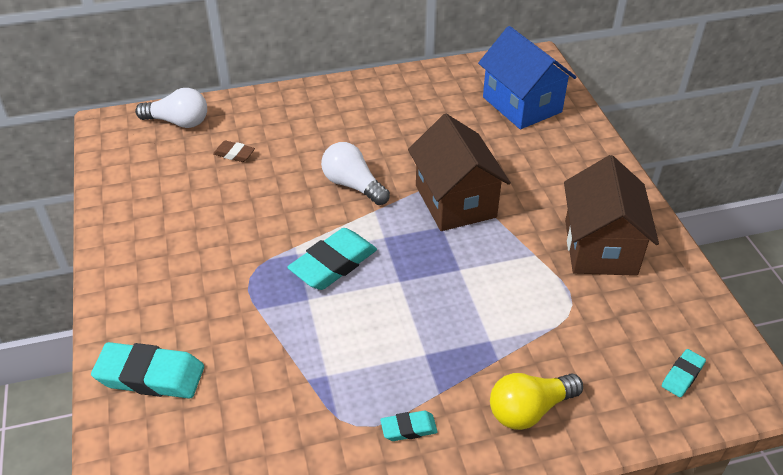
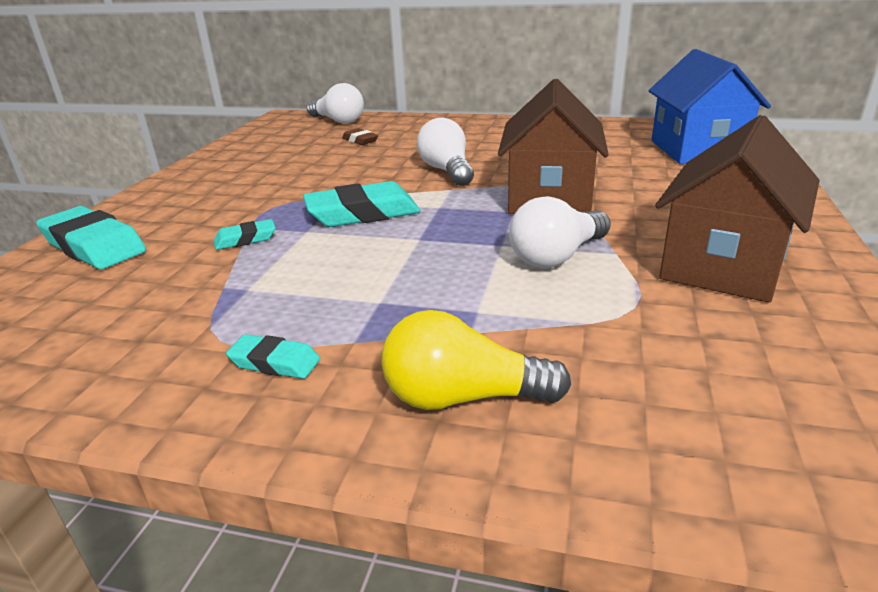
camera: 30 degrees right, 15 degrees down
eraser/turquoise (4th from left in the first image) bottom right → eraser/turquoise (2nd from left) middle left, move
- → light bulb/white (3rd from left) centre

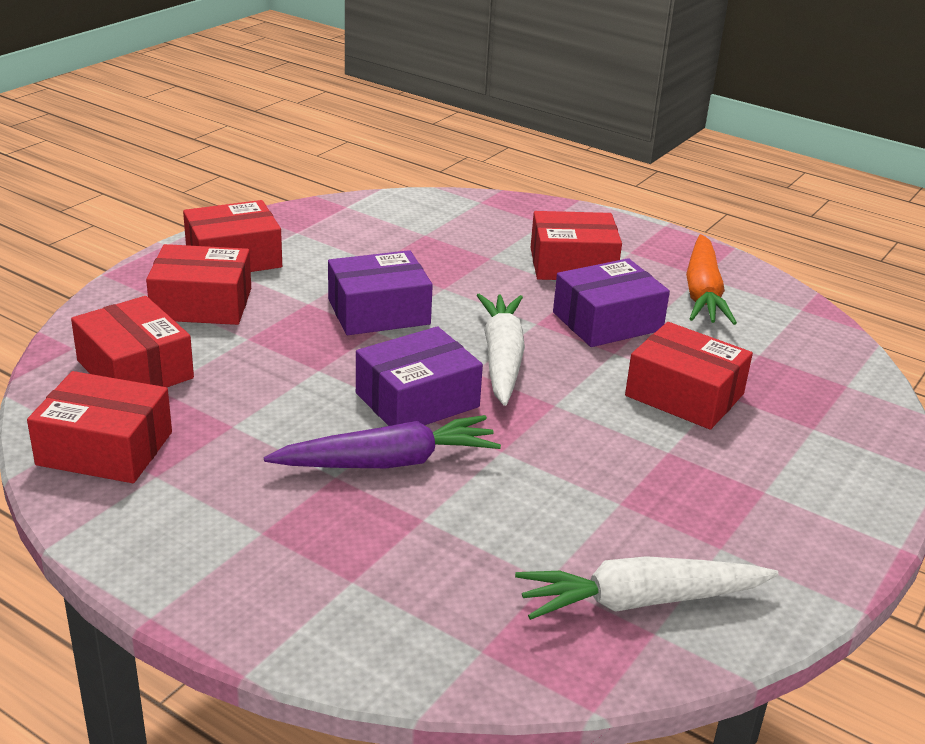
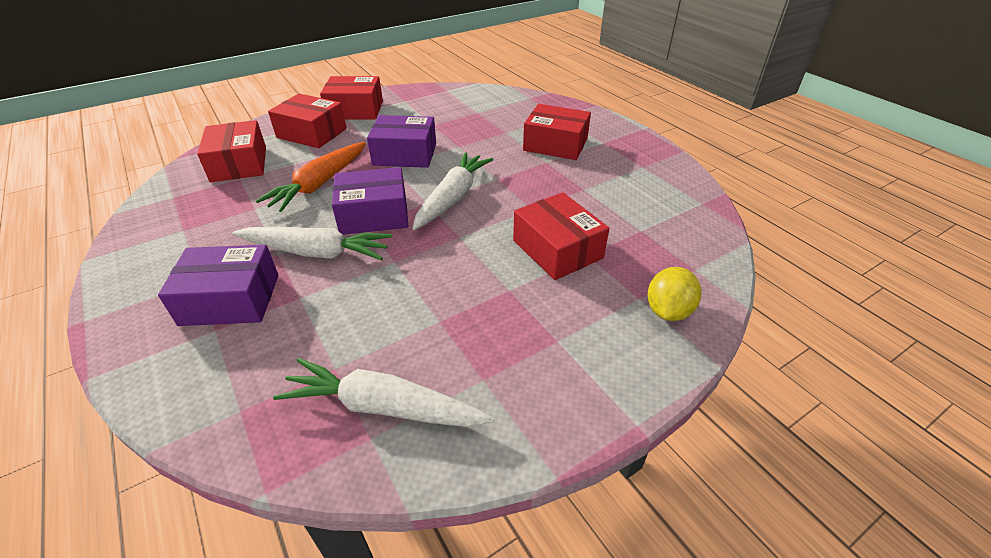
camera: 25 degrees right, 10 degrees up
box/purple (3rd from left in the first image) centre → box/purple (1st from left) middle left, move
carrot/purple centre → carrot/white (1st from left) middle left
carrot/orange middle right → carrot/orange top left, move
- → lemon/yellow middle right
box/red (1st from left) middle left → -

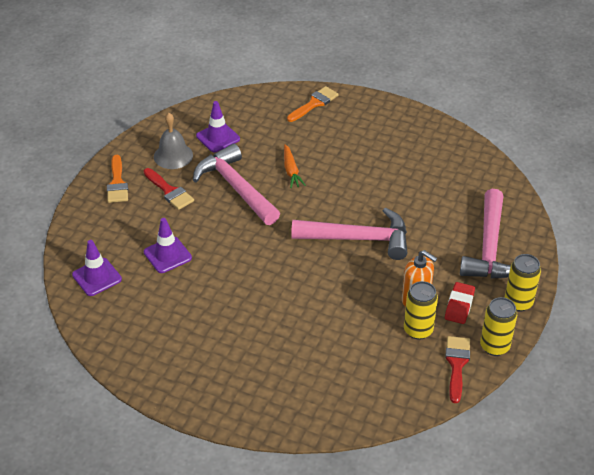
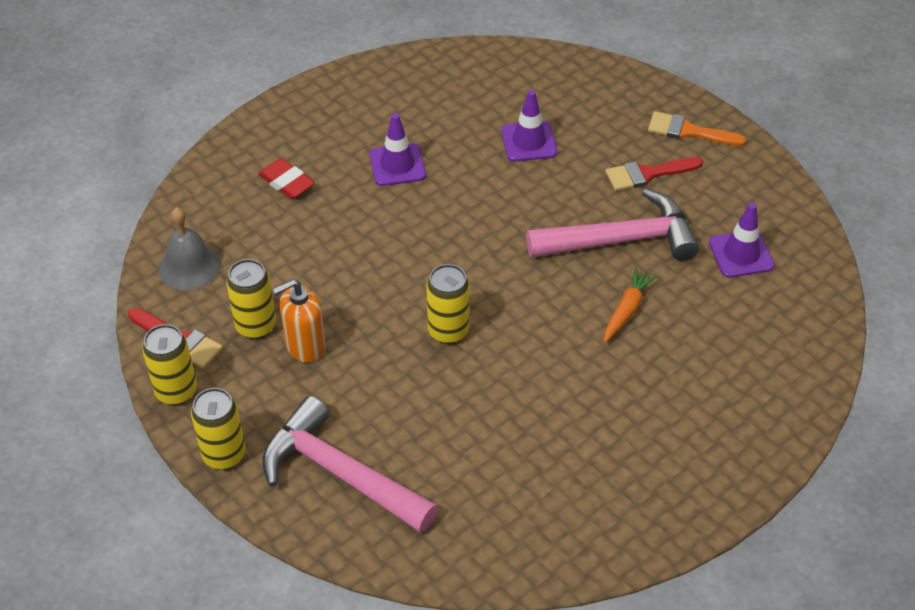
camera: 115 degrees right, 5 degrees up
bell/grey top left → bell/grey middle left, move
eraser/red middle right → eraser/red top left, move
traffic cone/purple (1st from left) middle left → traffic cone/purple (1st from left) top centre, move
hammer/pink (2nd from left) centre → can/yellow (4th from left) centre
carrot/orange centre → carrot/orange middle right, 105 degrees clockwise
brush/orange (2nd from left) top centre → -

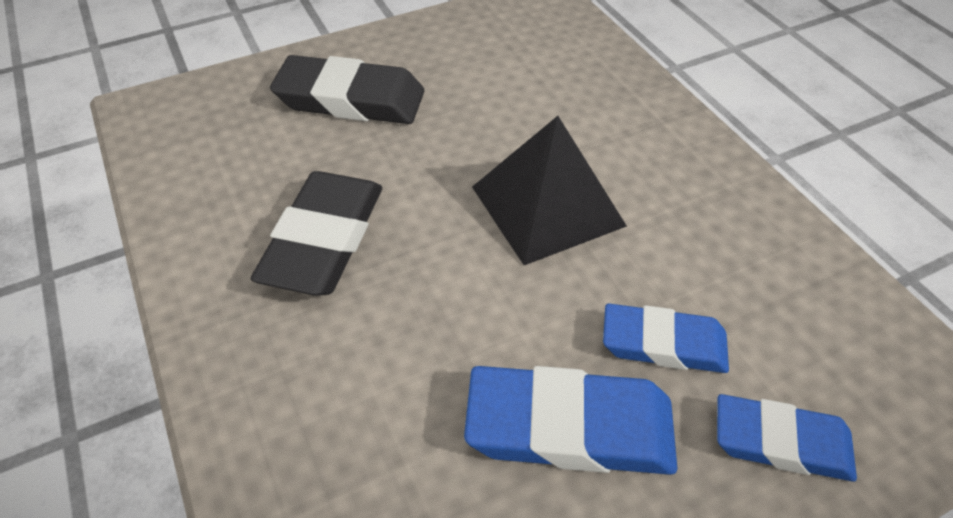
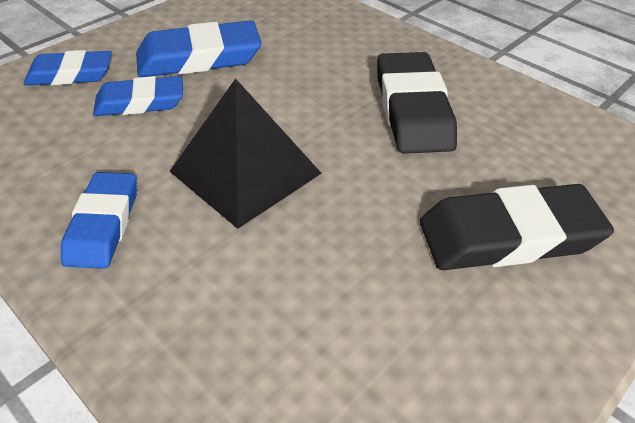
camera: 160 degrees right, 5 degrees down
- → eraser/blue (2nd from left) middle left

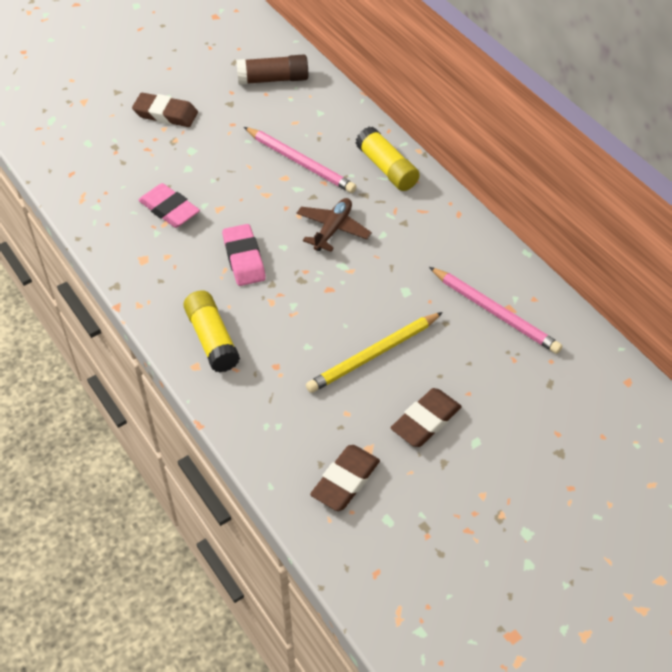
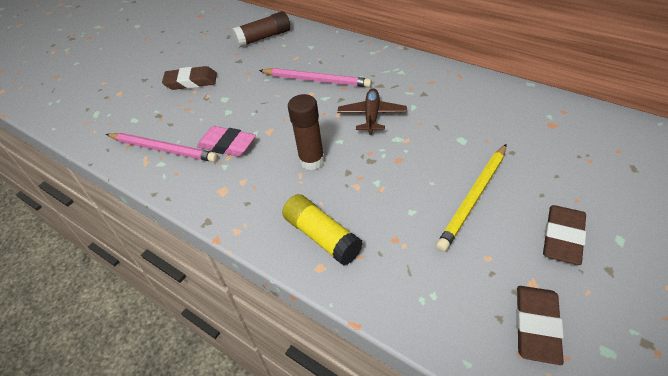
camera: 15 degrees left, 5 degrees down
pencil/pink (2nd from left in the first image) middle right → pencil/pink (1st from left) middle left, move
eraser/pink (2nd from left) centre → glue stick/brown (2nd from left) centre
glue stick/yellow (2nd from left) top centre → -

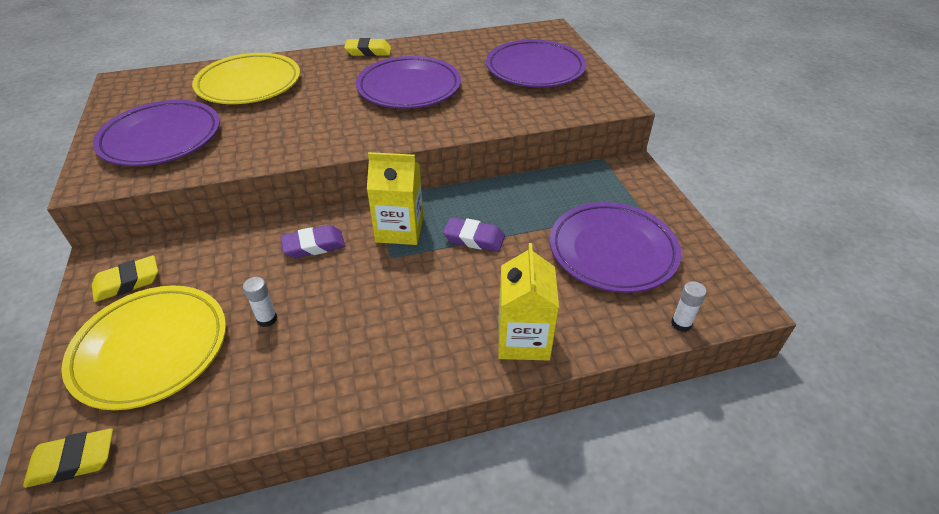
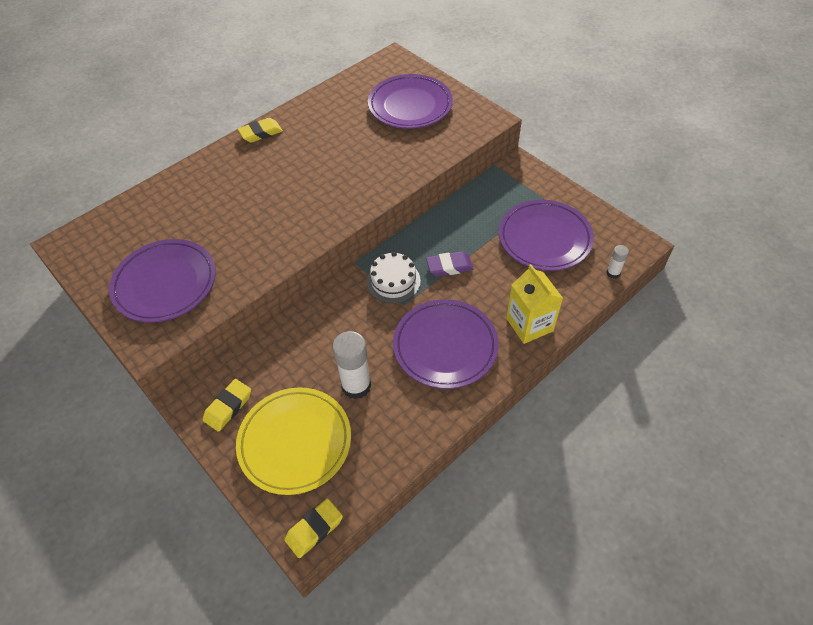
camera: 25 degrees left, 10 degrees up
glue stick/white (1st from left) middle left → glue stick/white (1st from left) centre, x1.97
carton/yellow (1st from left) centre → cake/white centre
plate/purple (2nd from left in the first image) top centre → plate/purple (3rd from left) centre, move
plate/yellow (2nd from left) top left → -
eraser/purple (1st from left) middle left → -

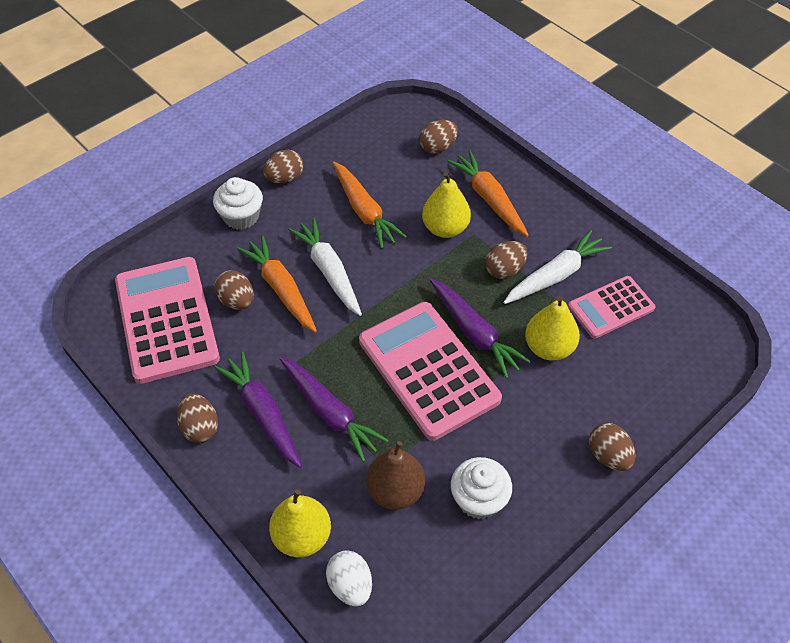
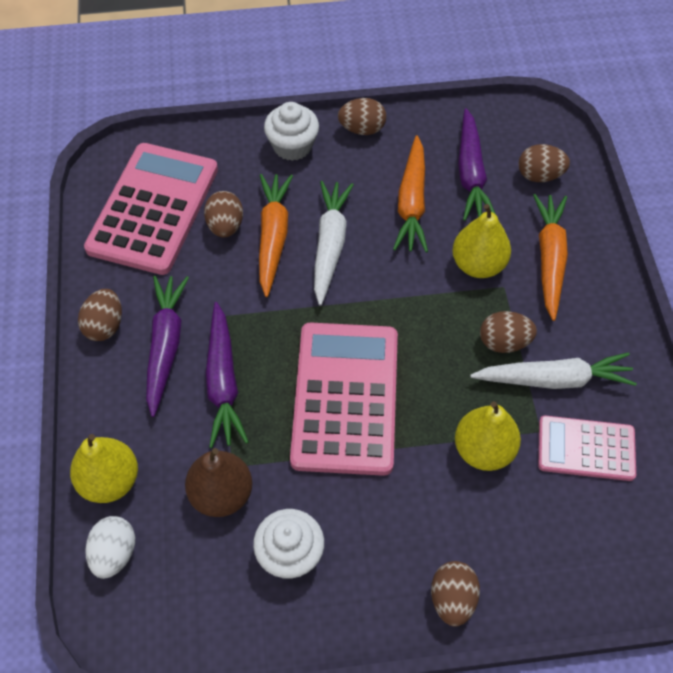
camera: 35 degrees right, 5 degrees up
carrot/purple (3rd from left) centre → carrot/purple (3rd from left) top right, move

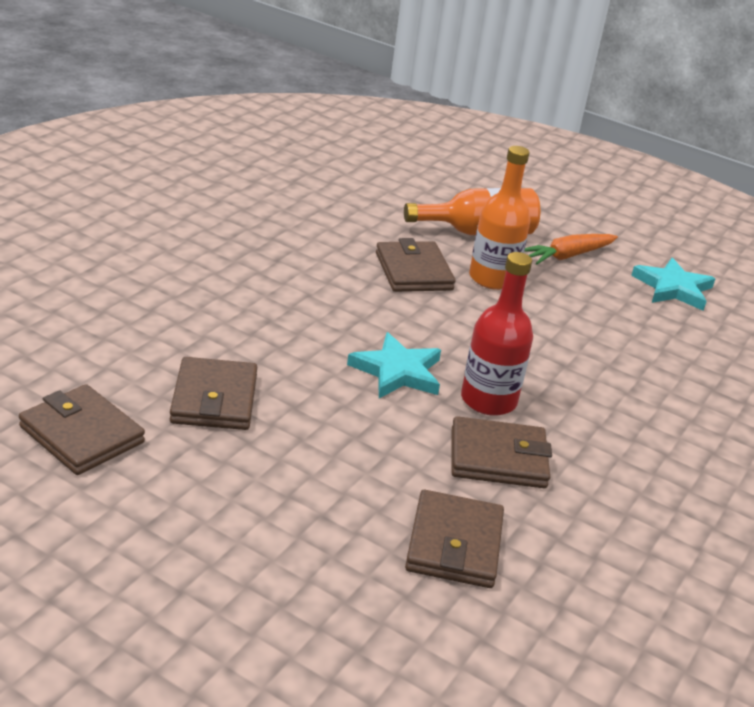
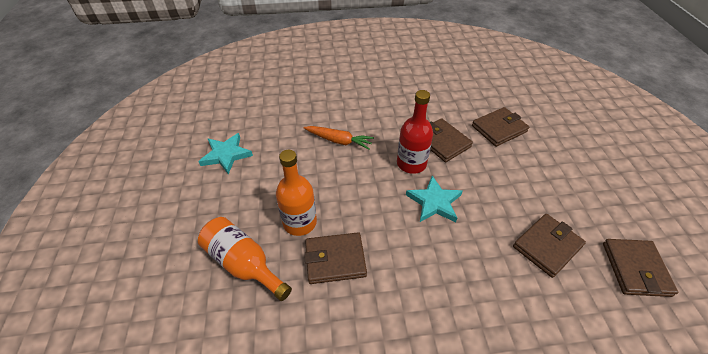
camera: 125 degrees left, 15 degrees up
carrot/orange middle right → carrot/orange centre, move
wallet/brown (3rd from left in the first image) centre → wallet/brown (1st from left) bottom centre, 45 degrees clockwise

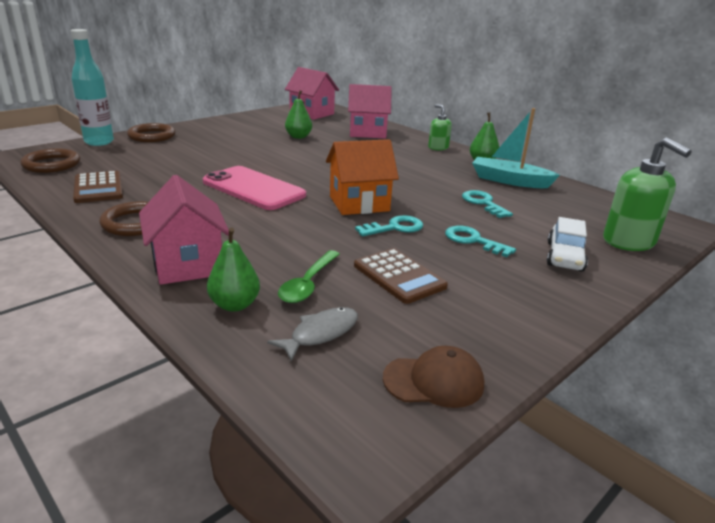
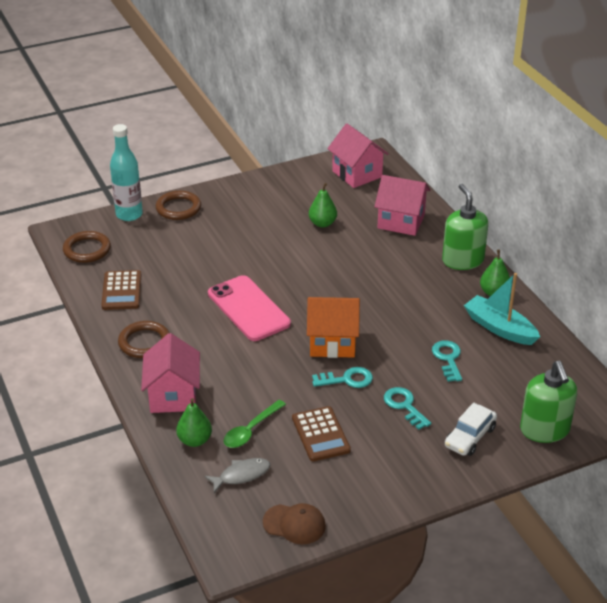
camera: 20 degrees right, 10 degrees up
soap dispenser/green (1st from left) top centre → soap dispenser/green (1st from left) middle right, x1.78

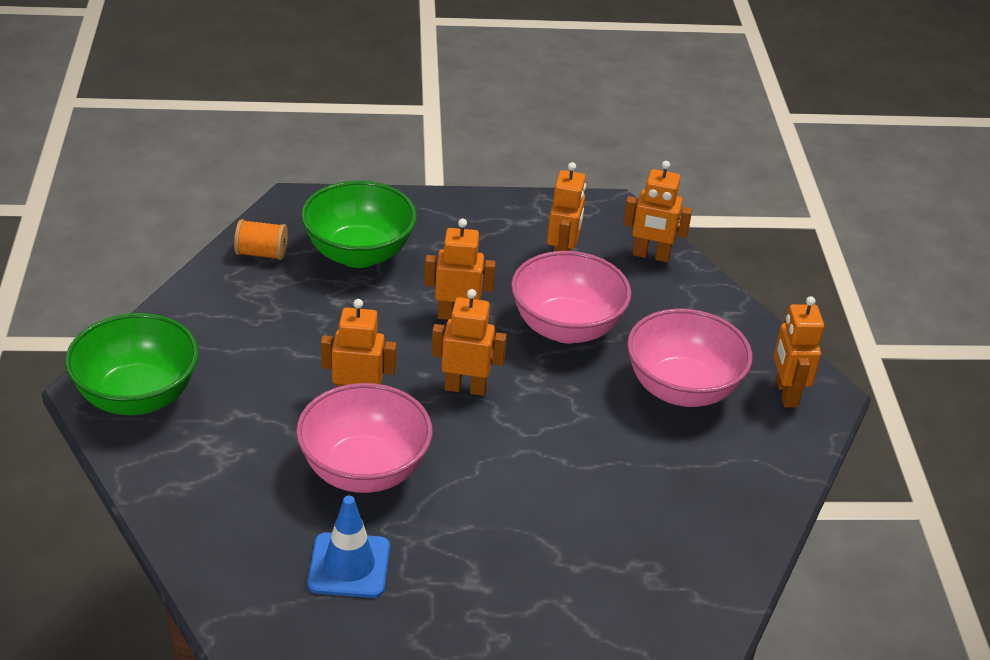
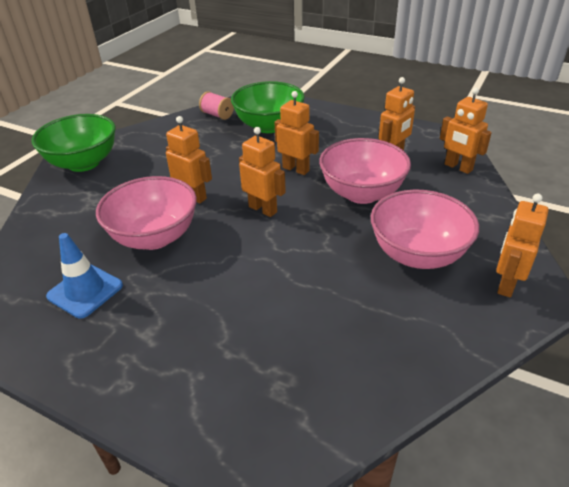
camera: 35 degrees right, 0 degrees up
spool/orange middle left → spool/pink top centre

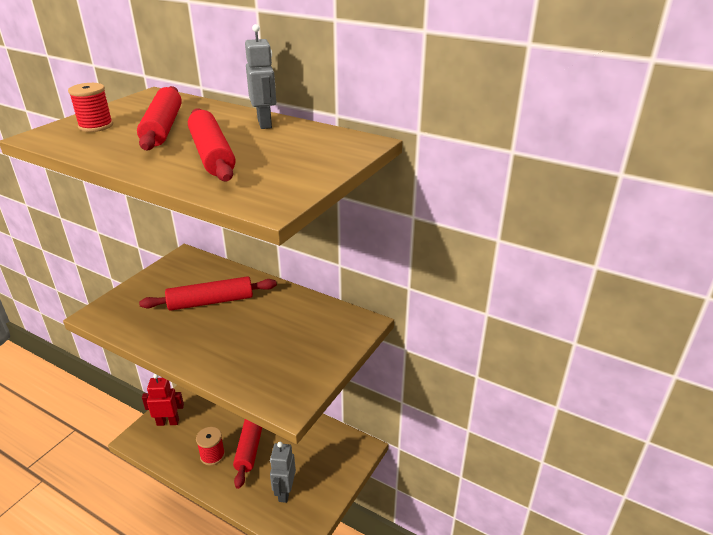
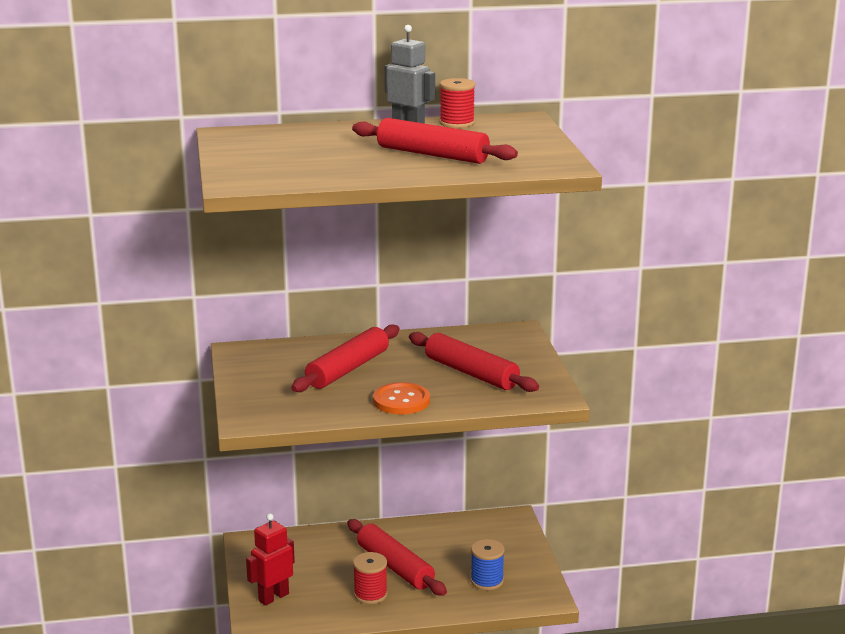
camera: 40 degrees left, 10 degrees down
- → button/orange centre
rolling pin/red (1st from left in the first image) top left → rolling pin/red (4th from left) centre, move
spool/red (1st from left in the first image) top left → spool/red (2nd from left) top centre, move
robot/grey (2nd from left) bottom centre → spool/blue bottom centre

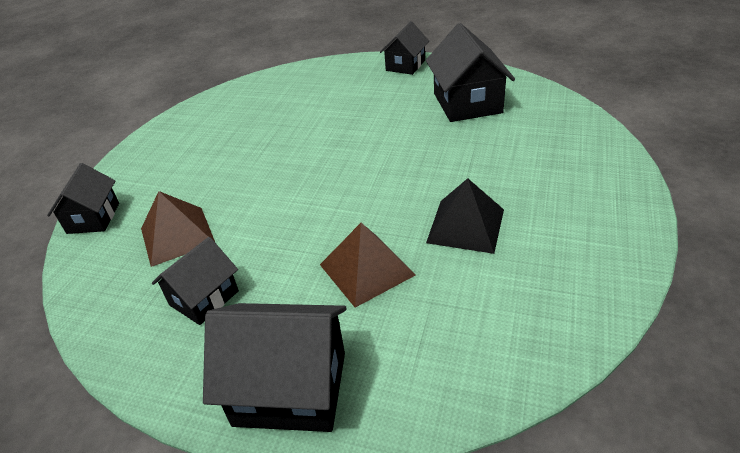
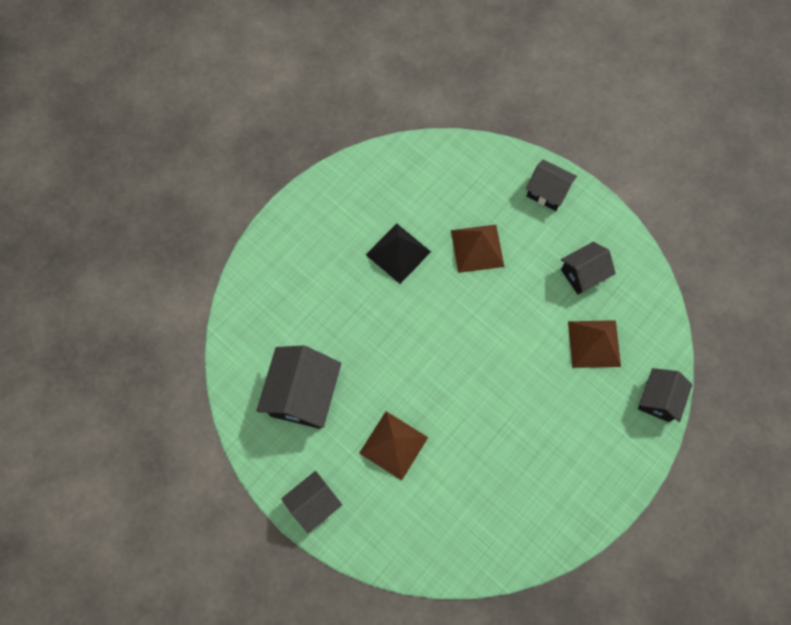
camera: 160 degrees left, 30 degrees up
- → pyramid/brown (1st from left) bottom centre
house/black (3rd from left) bottom centre → house/black (3rd from left) top right, x0.62

